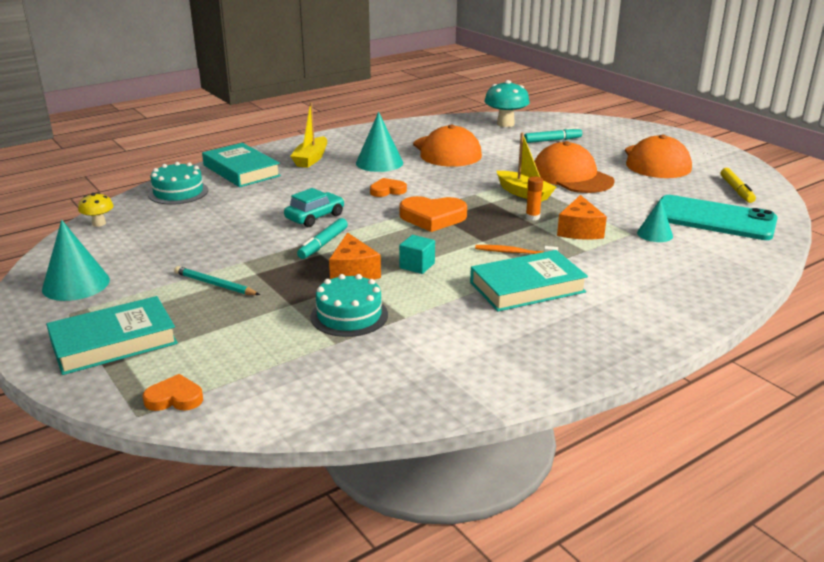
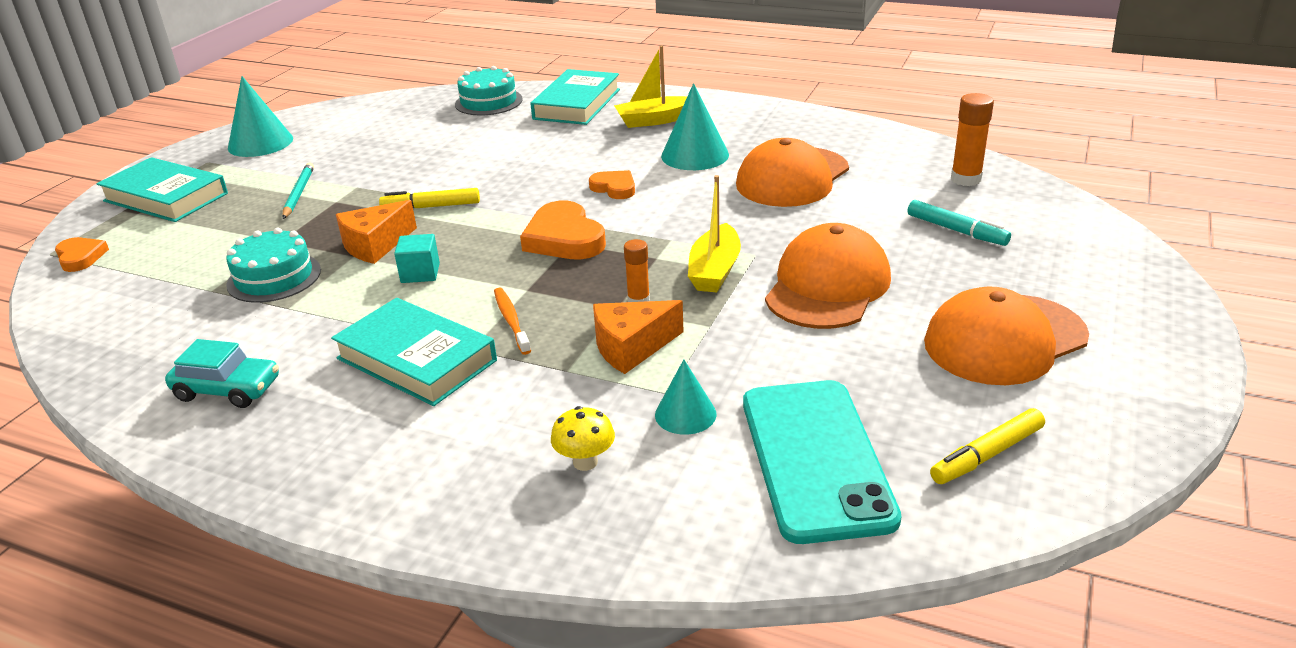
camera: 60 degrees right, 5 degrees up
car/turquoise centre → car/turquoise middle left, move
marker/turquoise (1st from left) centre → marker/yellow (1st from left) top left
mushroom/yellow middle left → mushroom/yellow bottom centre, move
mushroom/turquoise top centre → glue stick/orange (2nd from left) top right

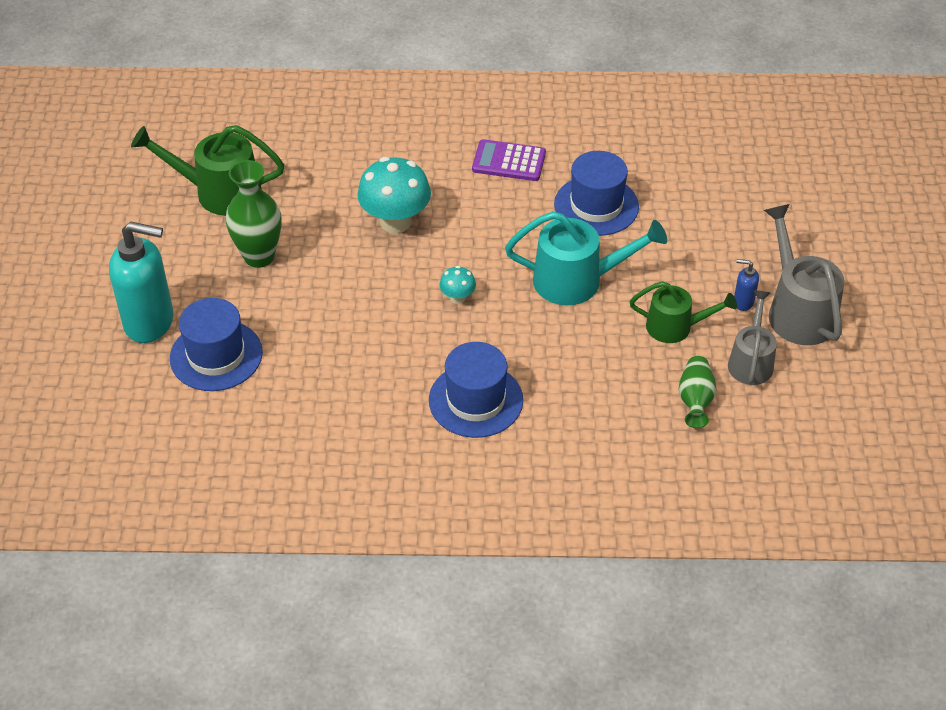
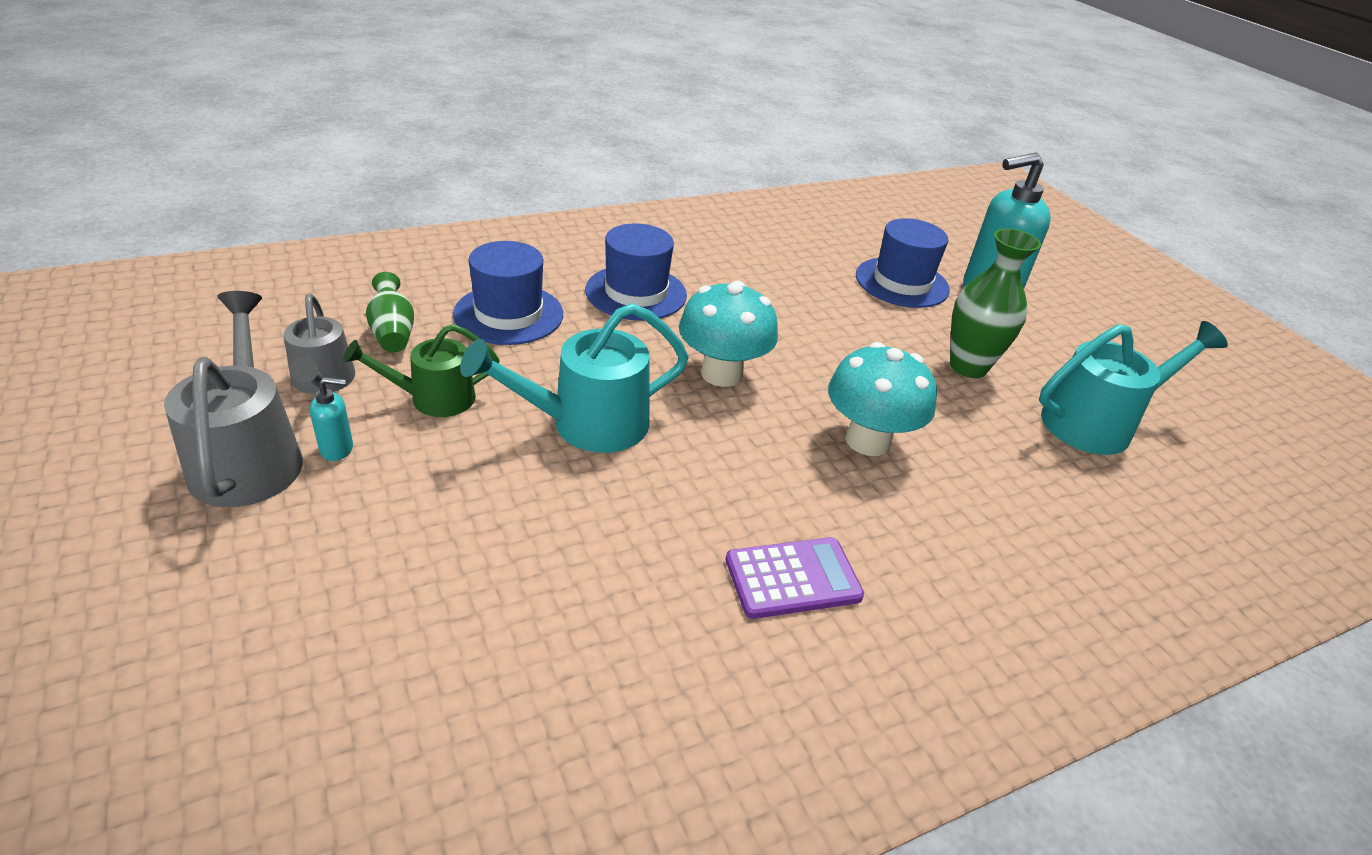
camera: 150 degrees right, 10 degrees down
watering can/grey (2nd from left in the first image) middle right → watering can/grey (1st from left) middle left, 150 degrees counterclockwise
soap dispenser/blue middle right → soap dispenser/turquoise (1st from left) middle left
hat/blue (3rd from left in the first image) top centre → hat/blue (1st from left) centre, move
mushroom/turquoise (2nd from left in the first image) centre → mushroom/turquoise (1st from left) centre, x2.08
watering can/green (1st from left) top left → watering can/turquoise (2nd from left) middle right

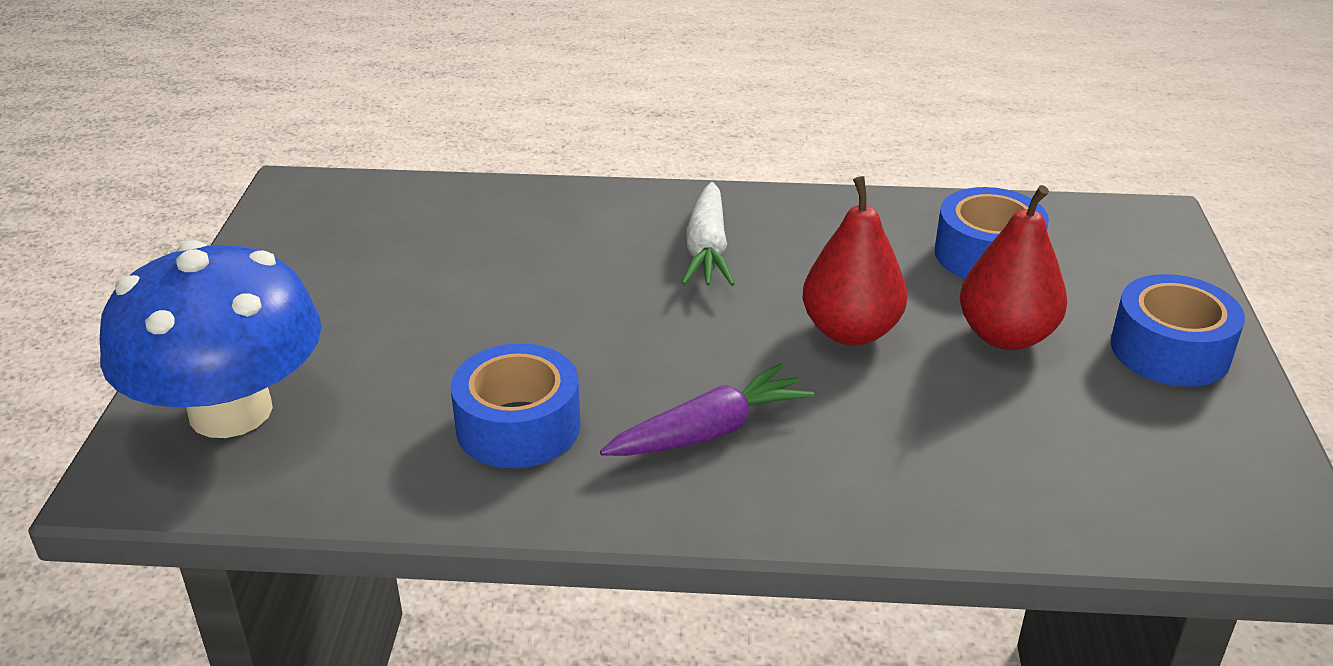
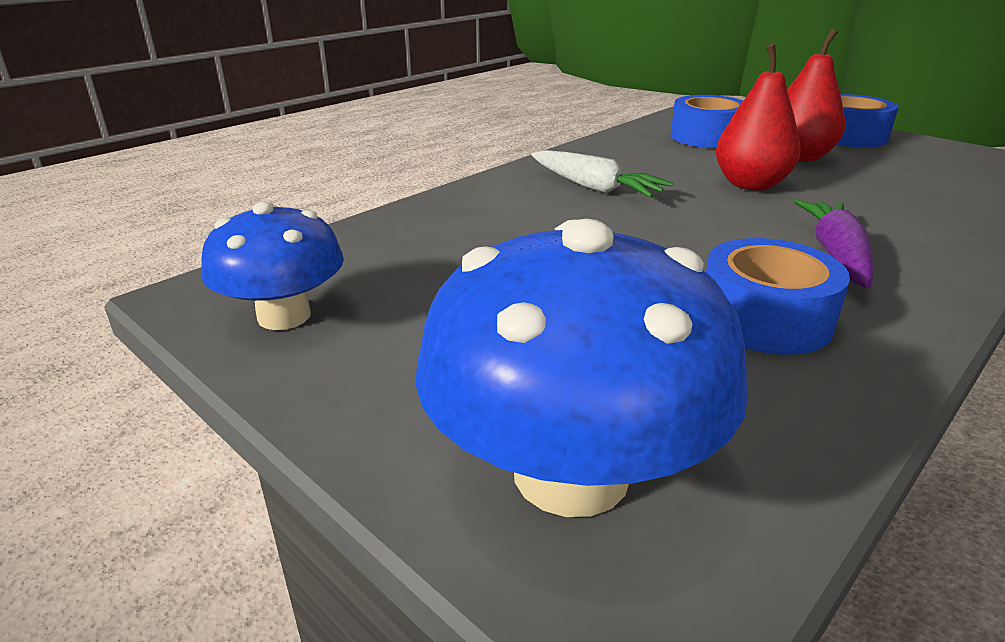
camera: 50 degrees left, 5 degrees down
- → mushroom/blue (1st from left) middle left

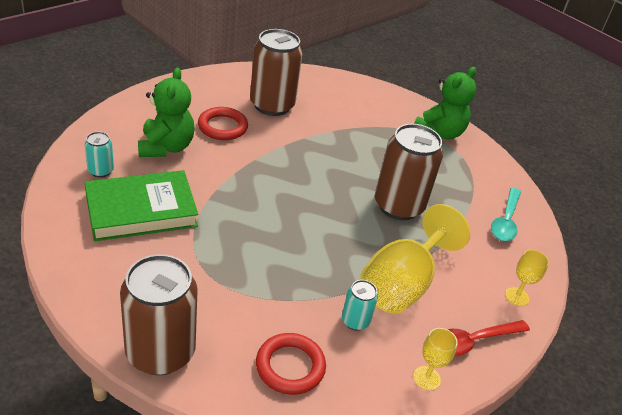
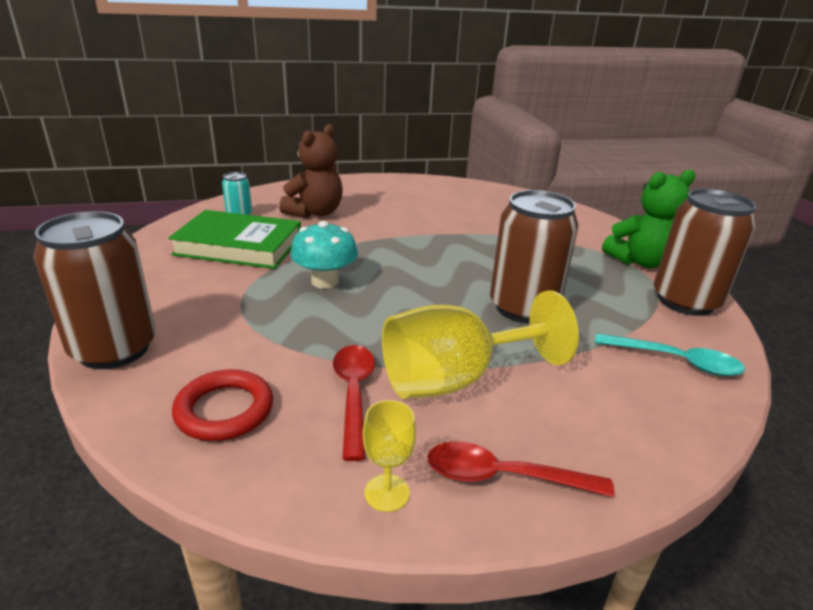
camera: 35 degrees right, 10 degrees down
teddy bear/green (1st from left) top left → teddy bear/brown top centre
- → mushroom/turquoise centre
can/turquoise (2nd from left) bottom centre → spoon/red (1st from left) centre
spoon/turquoise middle right, 120 degrees counterclockwise
can/brown (2nd from left in the first image) top centre → can/brown (3rd from left) middle right, move
ring/red (1st from left) top centre → -
goblet/yellow (3rd from left) bottom right → -

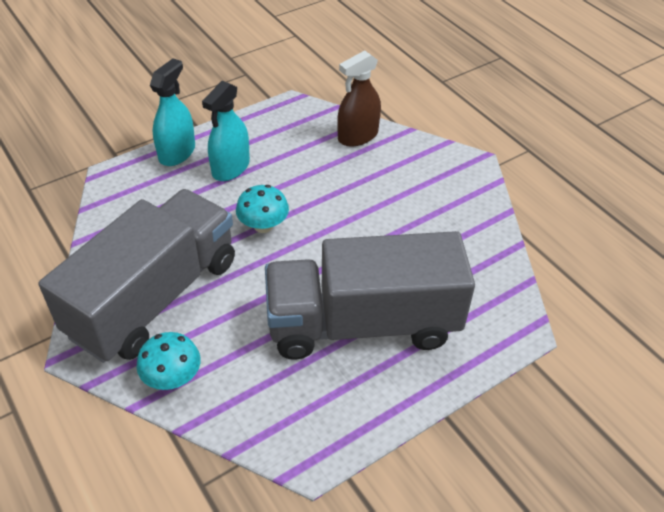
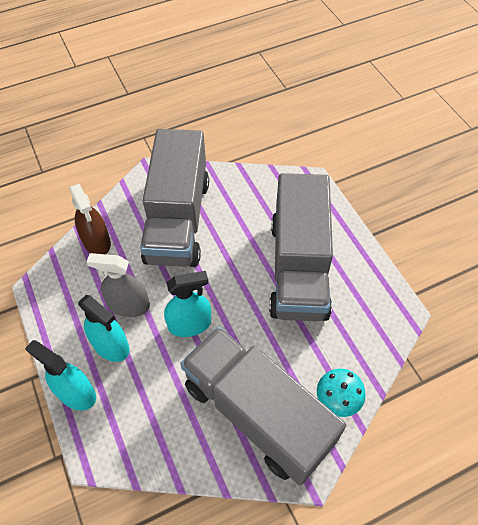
camera: 80 degrees left, 10 degrees up
- → spray bottle/grey middle left
- → truck/grey (1st from left) centre
mushroom/turquoise (2nd from left) centre → spray bottle/turquoise (3rd from left) centre

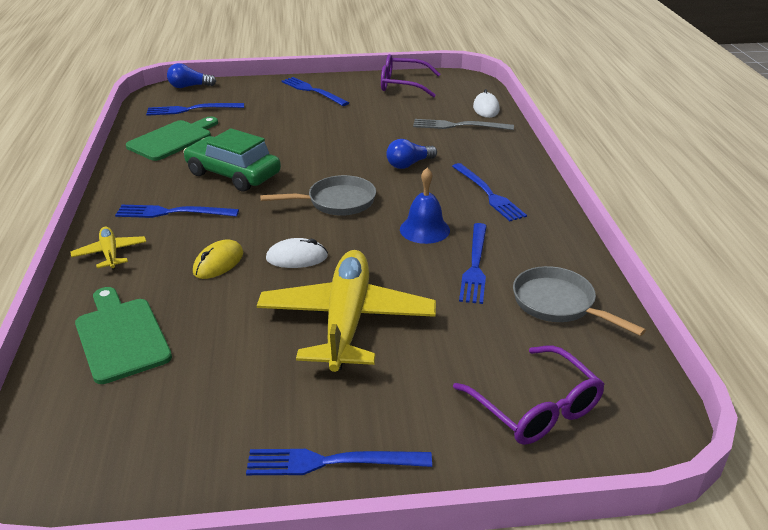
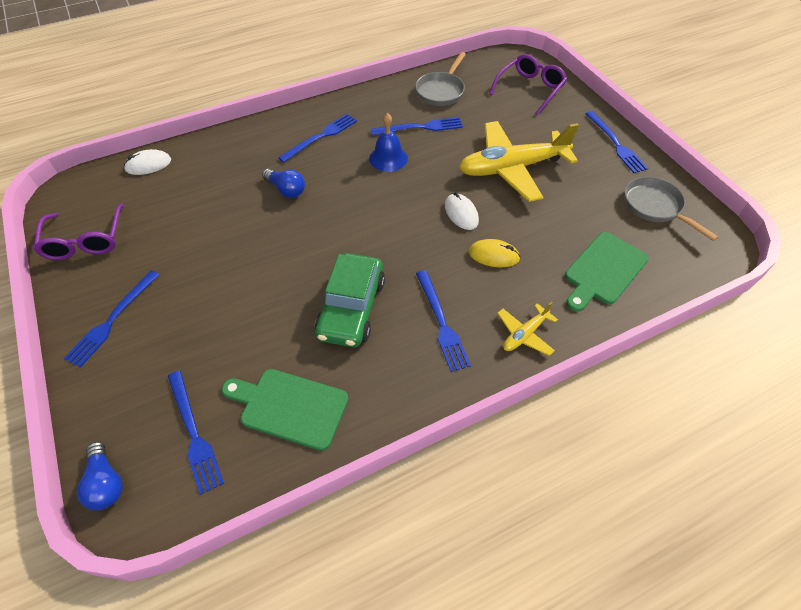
camera: 110 degrees left, 20 degrees up
pan/grey (1st from left in the first image) centre → pan/grey (2nd from left) middle right, move
fork/grey top centre → -

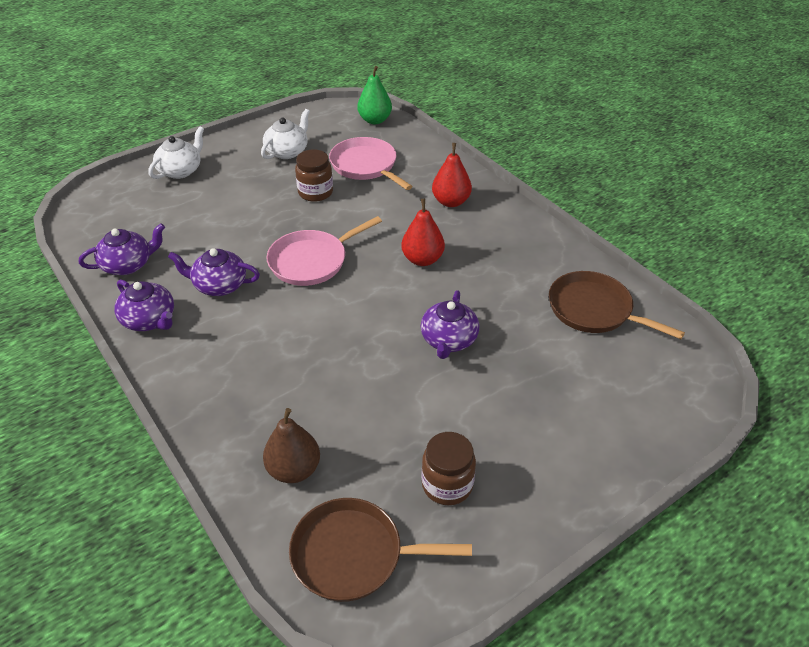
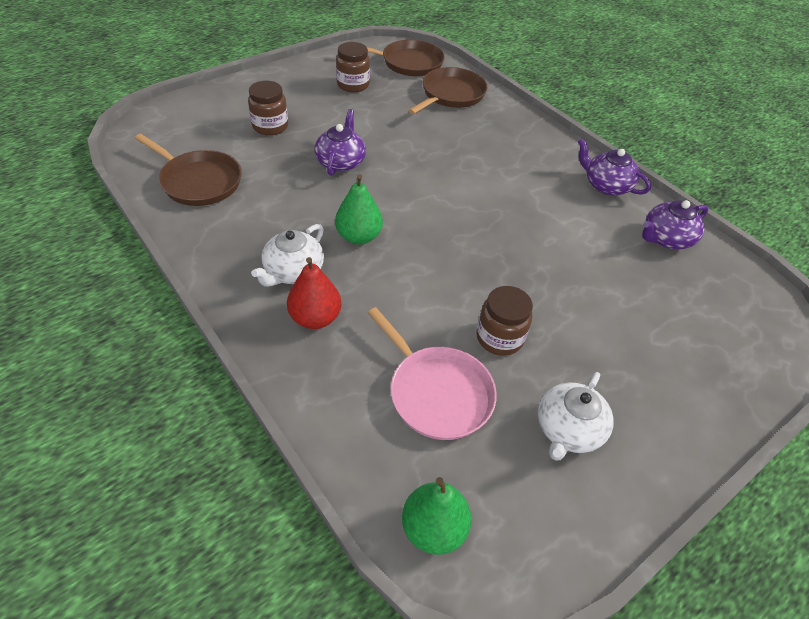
camera: 175 degrees right, 5 degrees up
- → jar/brown (1st from left) top left
teapot/white (1st from left) top left → teapot/white (1st from left) centre, move
pear/red (1st from left) centre → pear/green (1st from left) centre
pear/brown bottom centre → pan/brown (3rd from left) top centre
teapot/purple (3rd from left) middle left → -
pan/pink (1st from left) centre → -

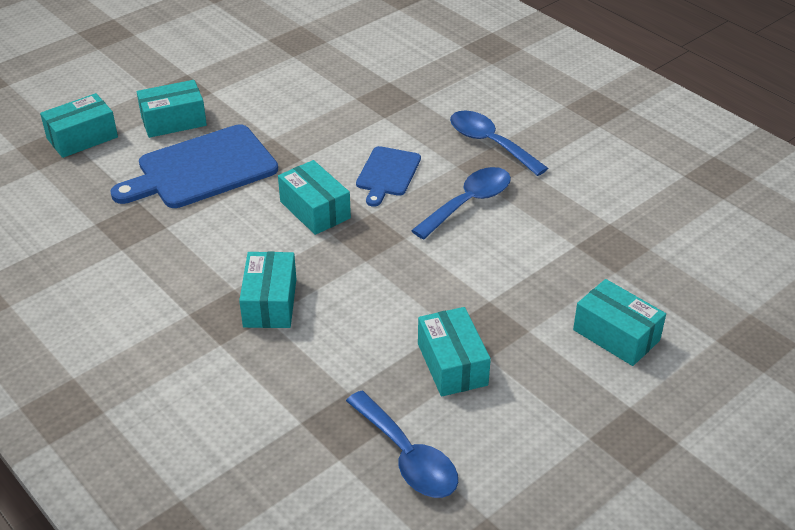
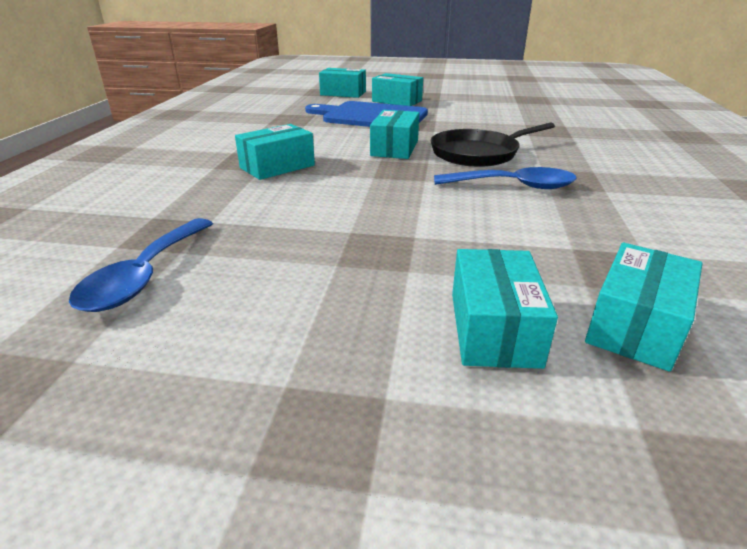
camera: 50 degrees right, 10 degrees down
cutting board/blue (2nd from left) top centre → pan/black top centre
box/turquoise (5th from left in the first image) centre → box/turquoise (6th from left) middle right, move
spoon/blue (3rd from left) top centre → -

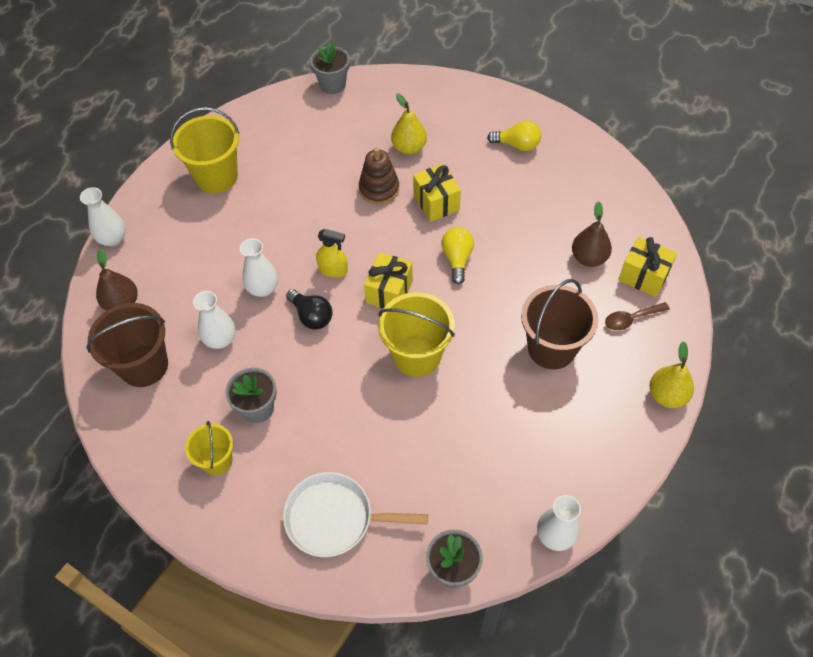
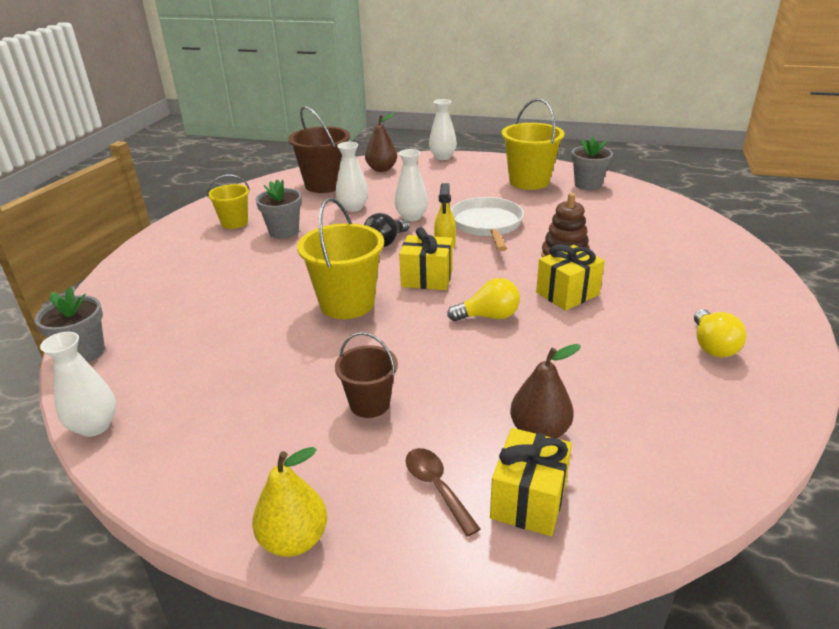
camera: 80 degrees right, 25 degrees down
bucket/brown (2nd from left) middle right → bucket/brown (2nd from left) centre, x0.60
pan/white bottom centre → pan/white centre, move
flower pot/grey (2nd from left in the first image) top centre → flower pot/grey (3rd from left) top right, move
pear/yellow (1st from left) top centre → -

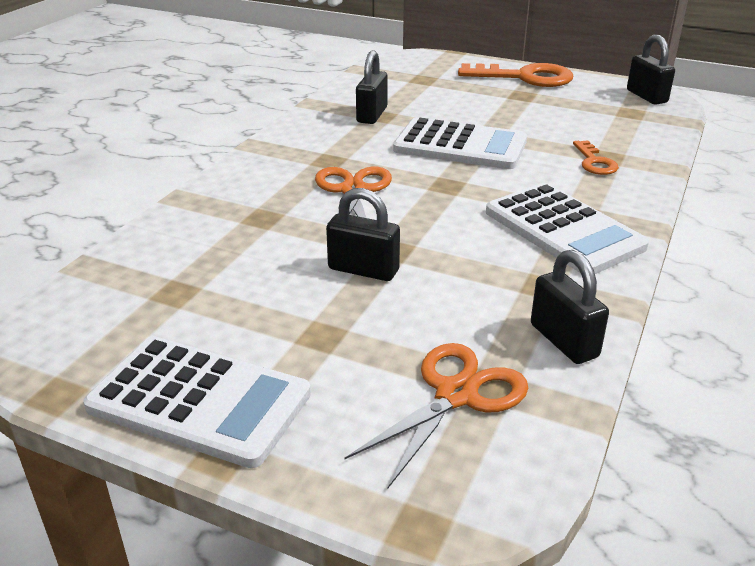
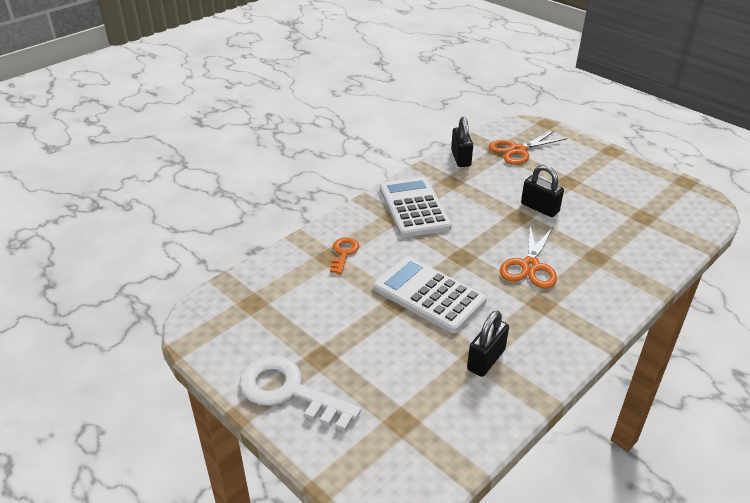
camera: 160 degrees left, 5 degrees up
key/orange (1st from left) top right → key/white bottom centre
calculator/white (1st from left) bottom left → -
padlock/black (4th from left) top right → -

